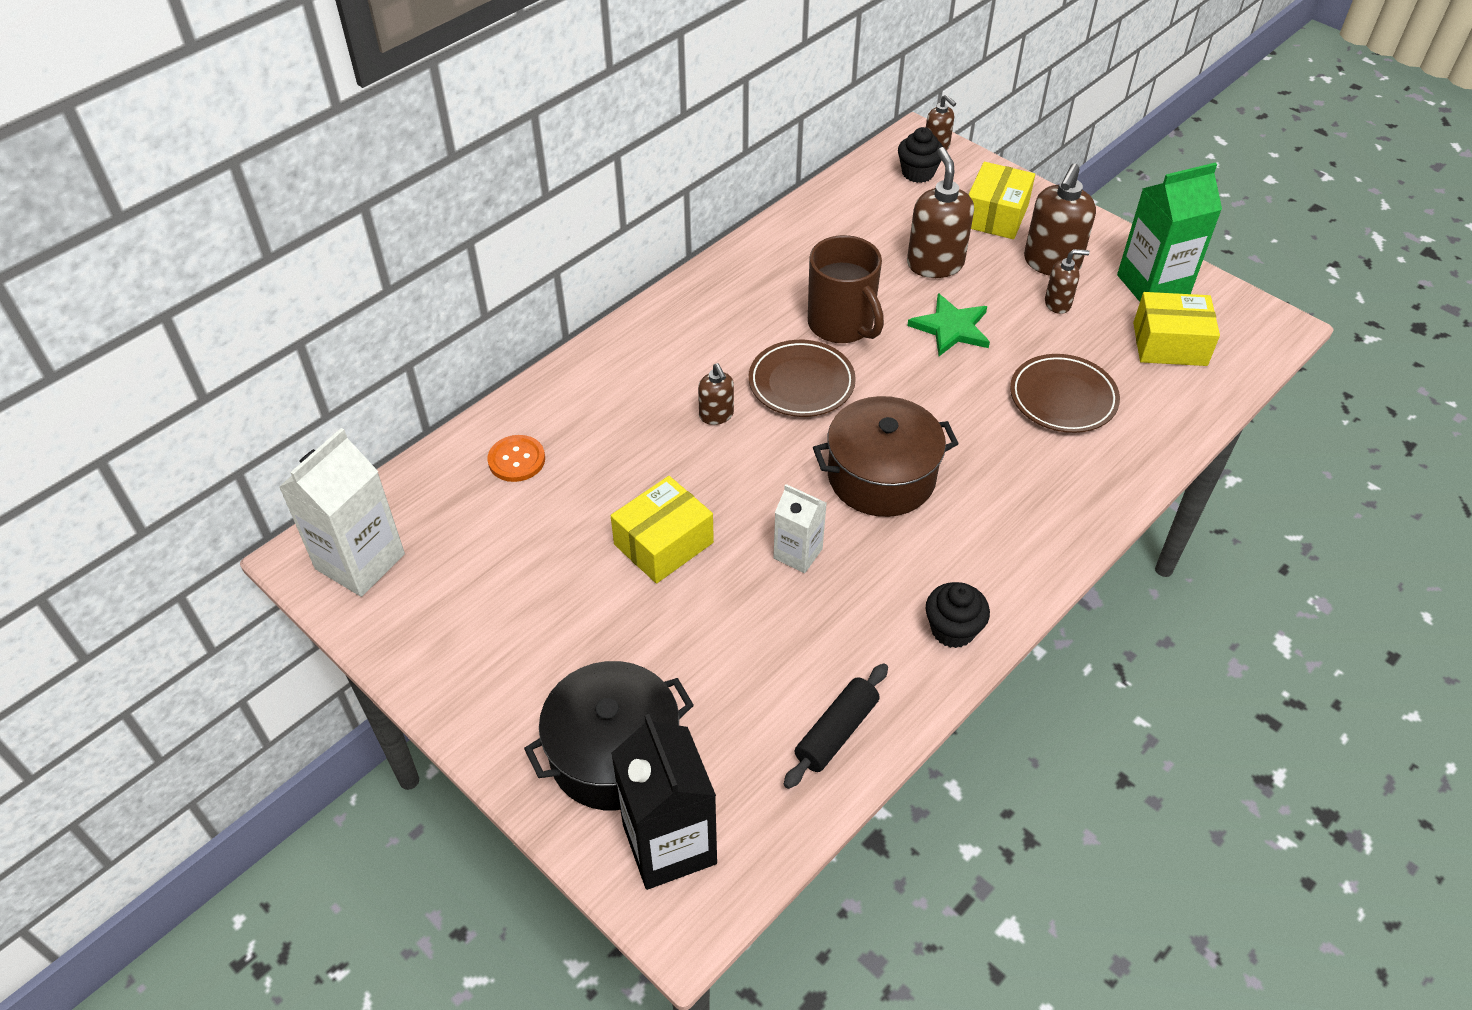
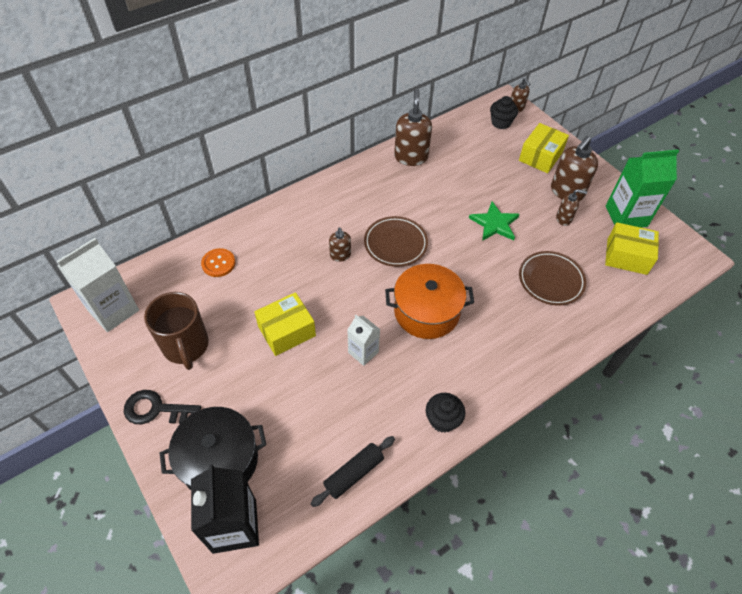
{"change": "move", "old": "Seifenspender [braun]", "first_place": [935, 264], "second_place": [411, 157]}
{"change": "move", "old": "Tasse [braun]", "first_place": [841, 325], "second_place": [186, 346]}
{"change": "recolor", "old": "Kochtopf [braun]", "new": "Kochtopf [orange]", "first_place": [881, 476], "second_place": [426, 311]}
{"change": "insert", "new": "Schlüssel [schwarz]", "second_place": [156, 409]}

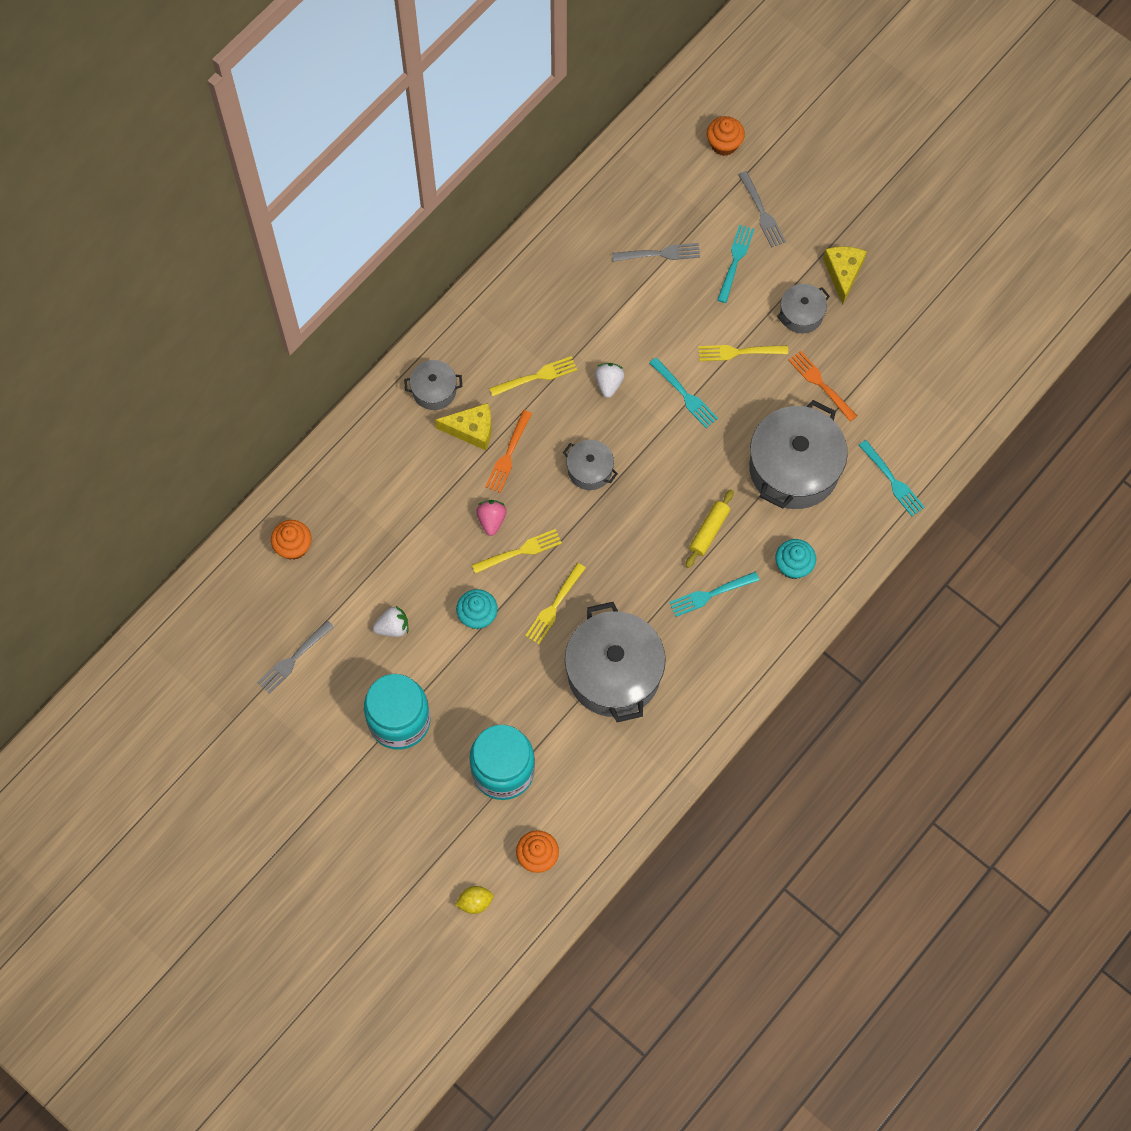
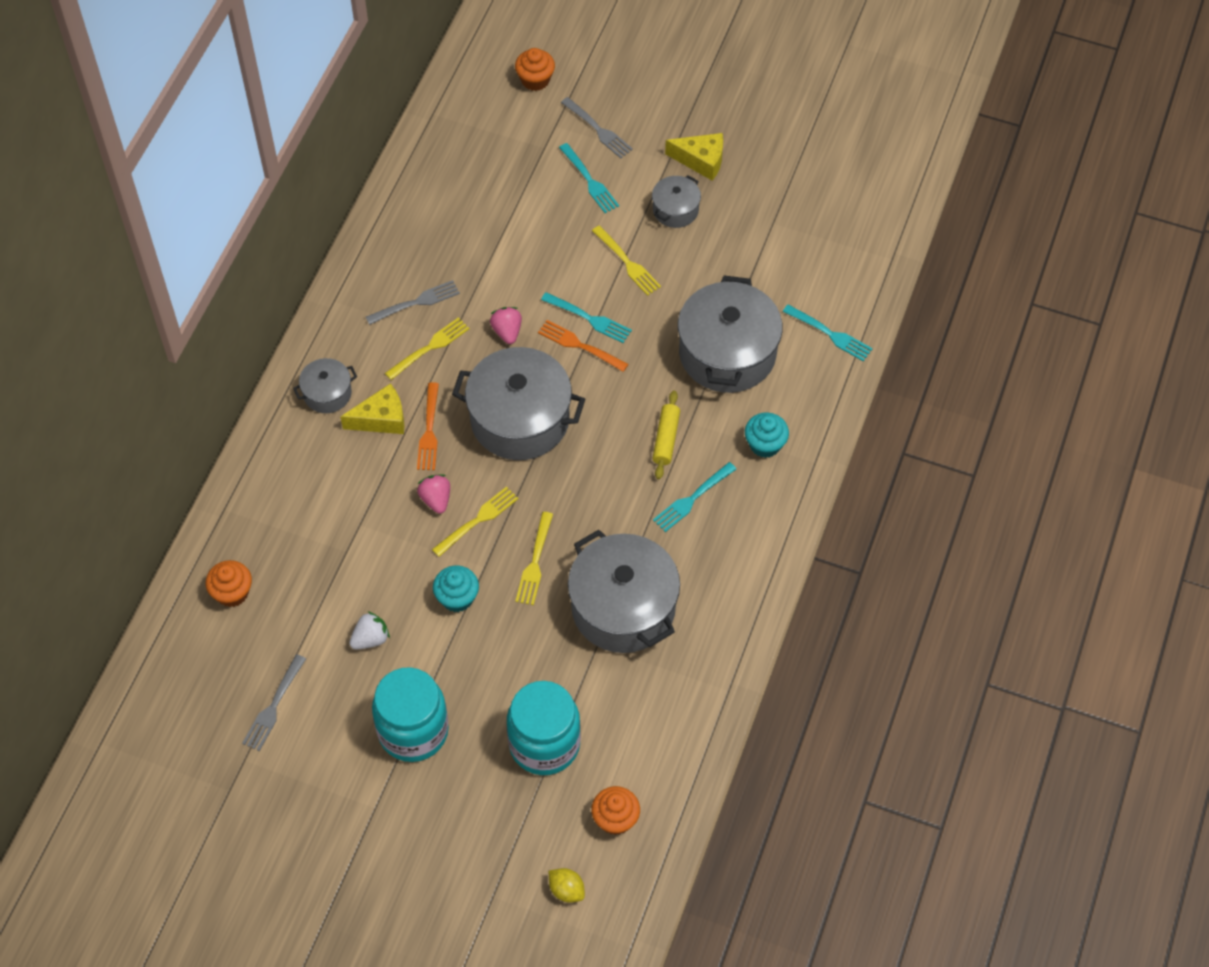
{"change": "rotate", "old": "Gabel [türkis]", "first_place": [735, 261], "second_place": [589, 181], "degrees": 150}
{"change": "move", "old": "Gabel [grau]", "first_place": [660, 254], "second_place": [416, 302]}
{"change": "rotate", "old": "Käse [gelb]", "first_place": [843, 273], "second_place": [701, 161], "degrees": 120}
{"change": "rotate", "old": "Gabel [gelb]", "first_place": [739, 352], "second_place": [627, 263], "degrees": -105}
{"change": "move", "old": "Gabel [orange]", "first_place": [820, 384], "second_place": [579, 345]}
{"change": "recolor", "old": "Erdbeere [weiß]", "new": "Erdbeere [rosa]", "first_place": [609, 383], "second_place": [507, 331]}
{"change": "resize", "old": "Kochtopf [grau]", "first_place": [590, 470], "second_place": [520, 419], "factor": 2.03}
{"change": "rotate", "old": "Zitrone [gelb]", "first_place": [475, 902], "second_place": [566, 890], "degrees": 75}

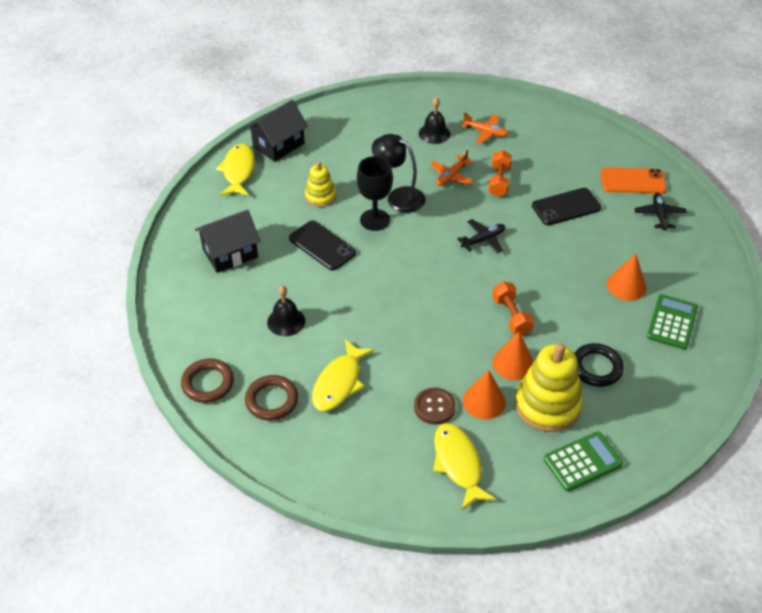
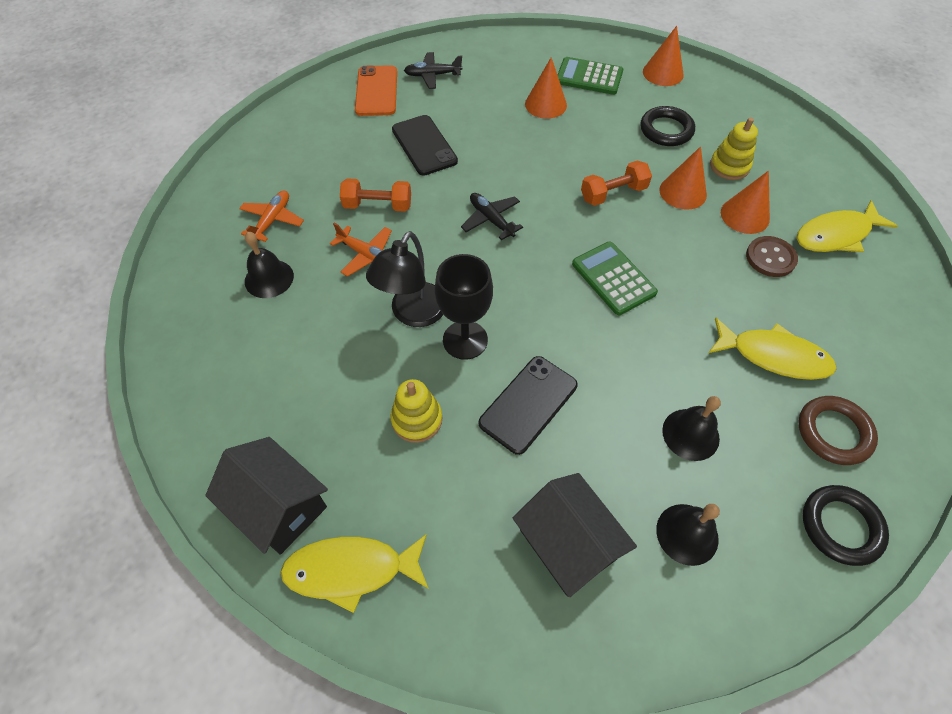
{"change": "resize", "old": "Stapelspielzeug [gelb]", "first_place": [547, 405], "second_place": [729, 166], "factor": 0.57}
{"change": "recolor", "old": "Ring [braun]", "new": "Ring [schwarz]", "first_place": [208, 383], "second_place": [841, 526]}
{"change": "move", "old": "Taschenrechner [grün]", "first_place": [582, 462], "second_place": [613, 278]}
{"change": "insert", "new": "Kegel [orange]", "second_place": [663, 73]}
{"change": "insert", "new": "Glocke [schwarz]", "second_place": [687, 534]}

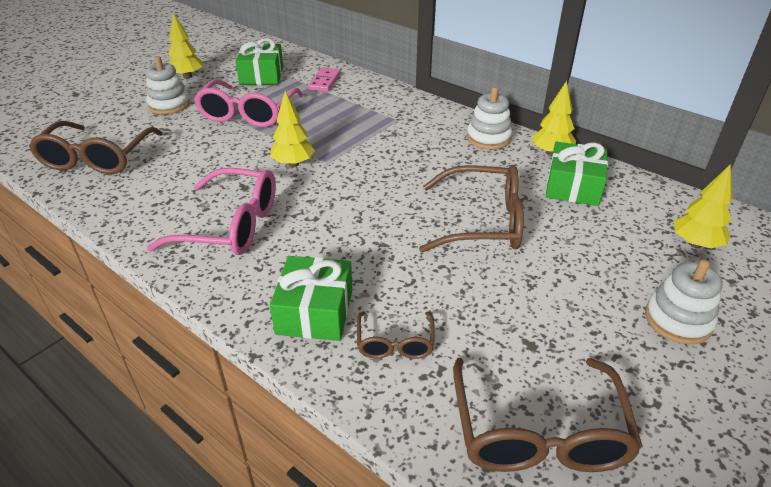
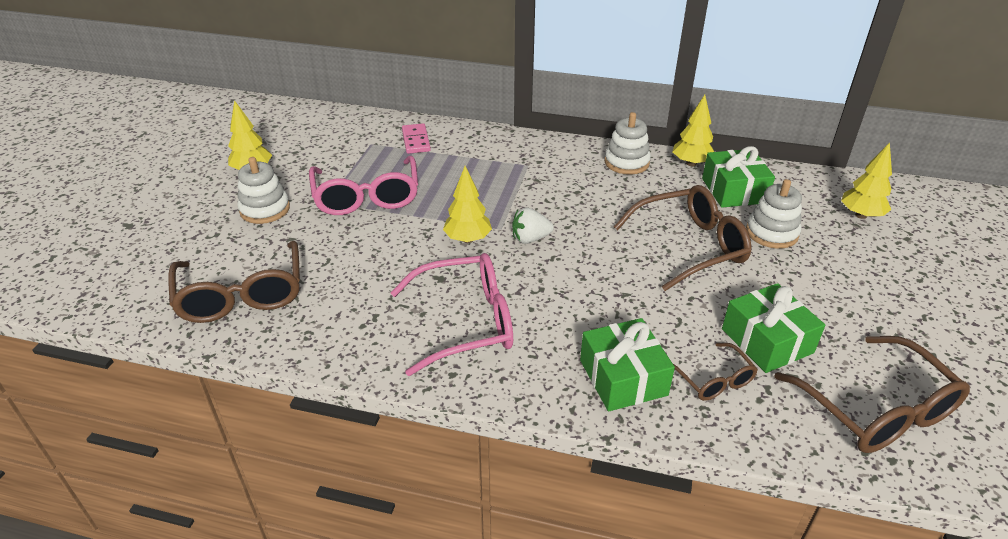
{"change": "move", "old": "Geschenk [grün]", "first_place": [262, 75], "second_place": [767, 341]}
{"change": "move", "old": "Stapelspielzeug [weiß]", "first_place": [678, 320], "second_place": [771, 233]}
{"change": "insert", "new": "Erdbeere [weiß]", "second_place": [530, 239]}

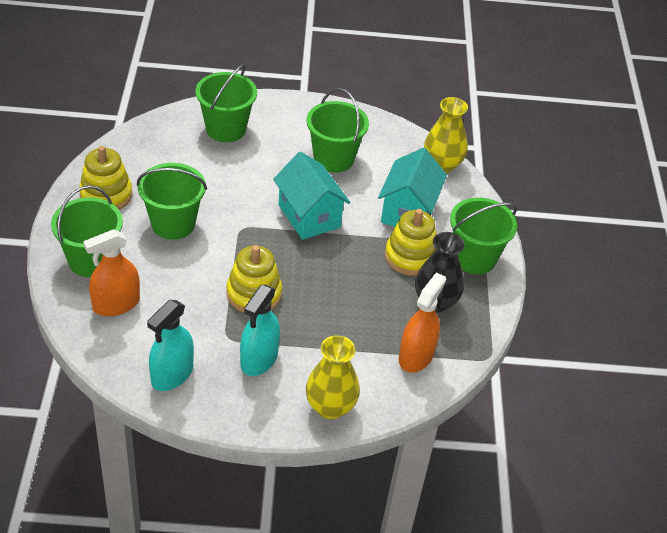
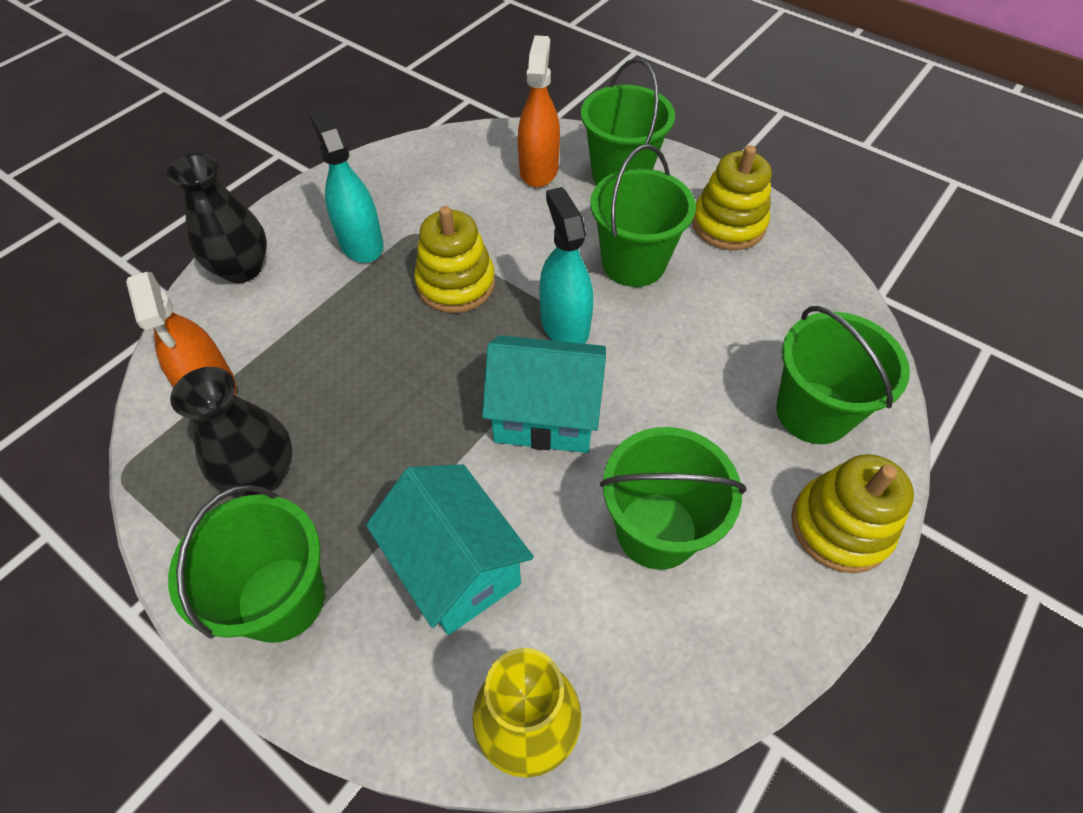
{"change": "move", "old": "Stapelspielzeug [gelb]", "first_place": [410, 256], "second_place": [840, 526]}
{"change": "move", "old": "Sprühflasche [türkis]", "first_place": [172, 374], "second_place": [564, 324]}
{"change": "recolor", "old": "Vase [gelb]", "new": "Vase [schwarz]", "first_place": [330, 407], "second_place": [242, 269]}

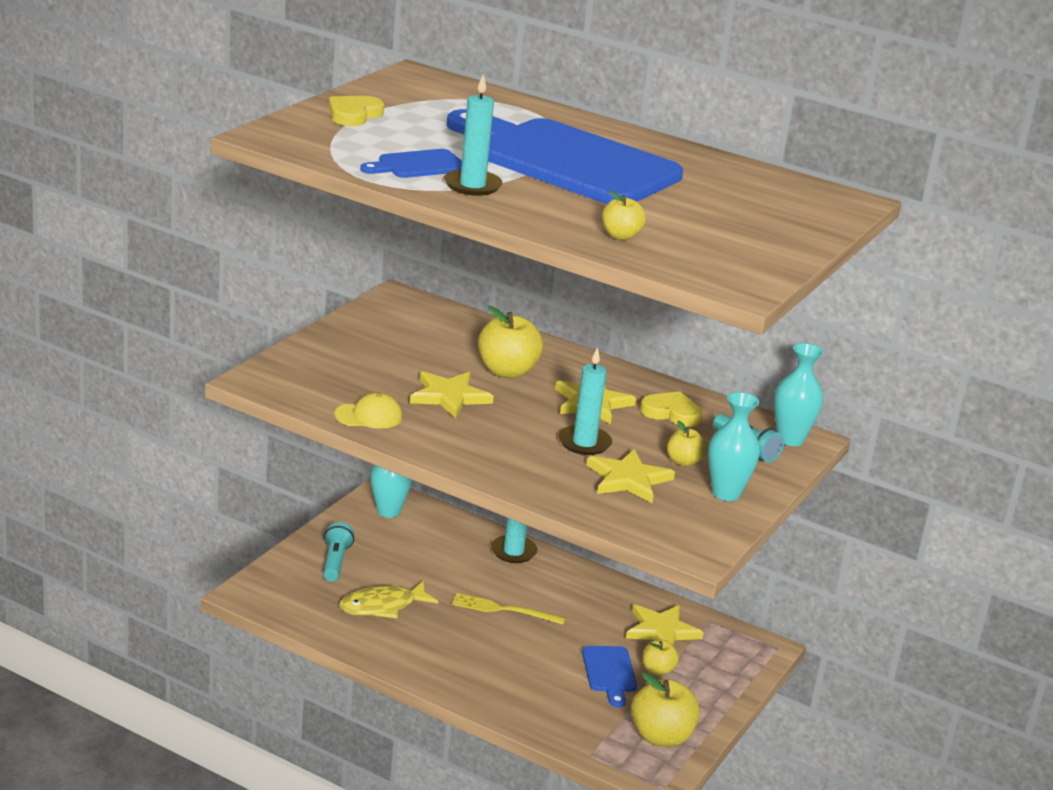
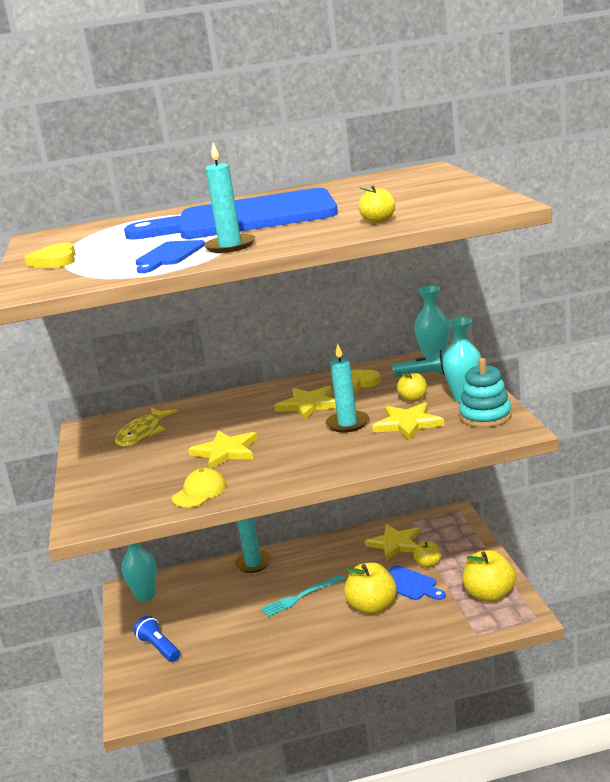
{"change": "move", "old": "Apfel [gelb]", "first_place": [507, 371], "second_place": [372, 607]}
{"change": "recolor", "old": "Taschenlampe [türkis]", "new": "Taschenlampe [blau]", "first_place": [335, 562], "second_place": [159, 648]}
{"change": "move", "old": "Fisch [gelb]", "first_place": [382, 606], "second_place": [143, 433]}
{"change": "recolor", "old": "Gabel [gelb]", "new": "Gabel [türkis]", "first_place": [504, 610], "second_place": [300, 597]}
{"change": "insert", "new": "Stapelspielzeug [türkis]", "second_place": [485, 416]}

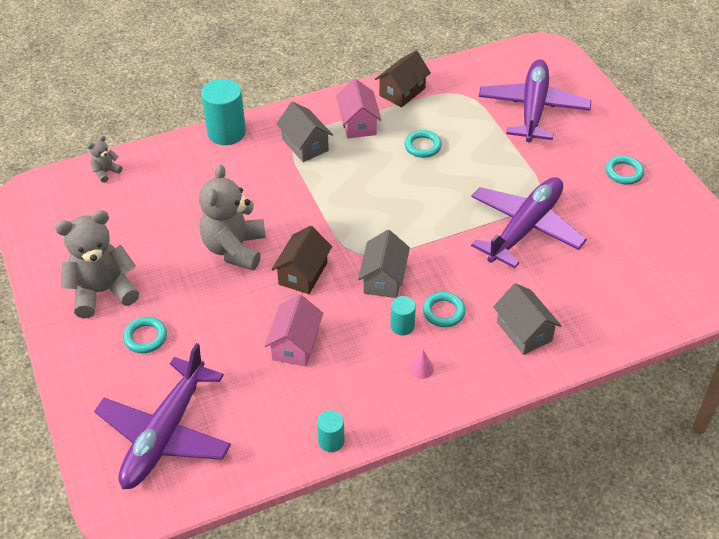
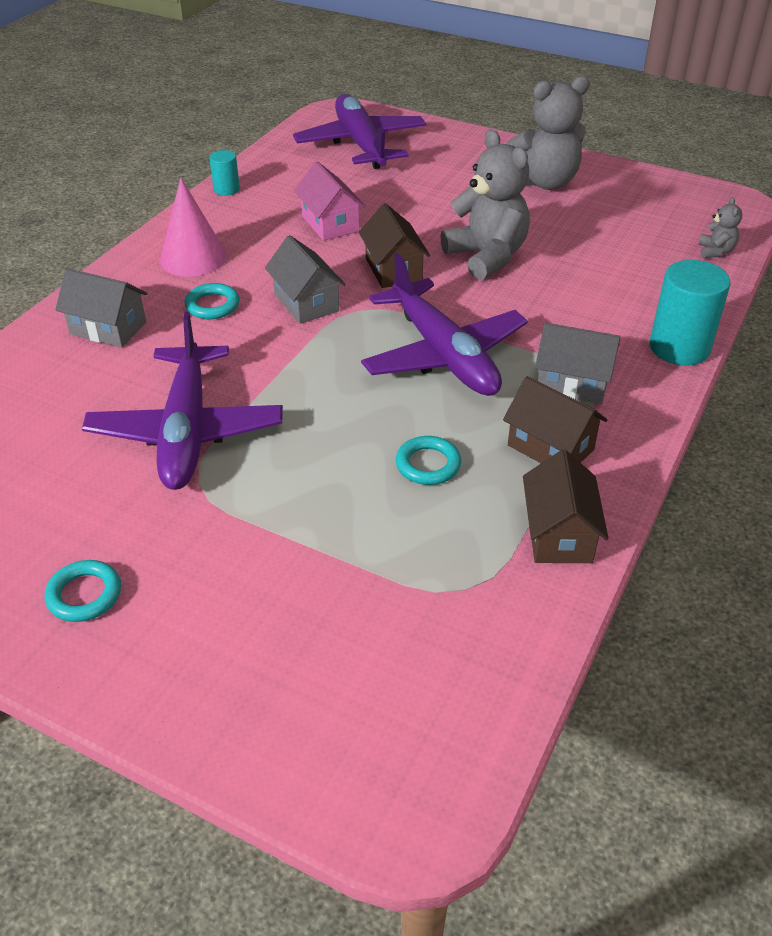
{"change": "move", "old": "Flugzeug [lila]", "first_place": [533, 109], "second_place": [443, 354]}
{"change": "recolor", "old": "Haus [rosa]", "new": "Haus [braun]", "first_place": [358, 123], "second_place": [550, 447]}
{"change": "rotate", "old": "Teddybär [grau]", "first_place": [103, 292], "second_place": [544, 182], "degrees": 45}
{"change": "delete", "old": "Vollzylinder [türkis]", "first_place": [402, 326]}
{"change": "delete", "old": "Ring [türkis]", "first_place": [145, 337]}
{"change": "resize", "old": "Kegel [rosa]", "first_place": [421, 368], "second_place": [193, 258], "factor": 2.36}

